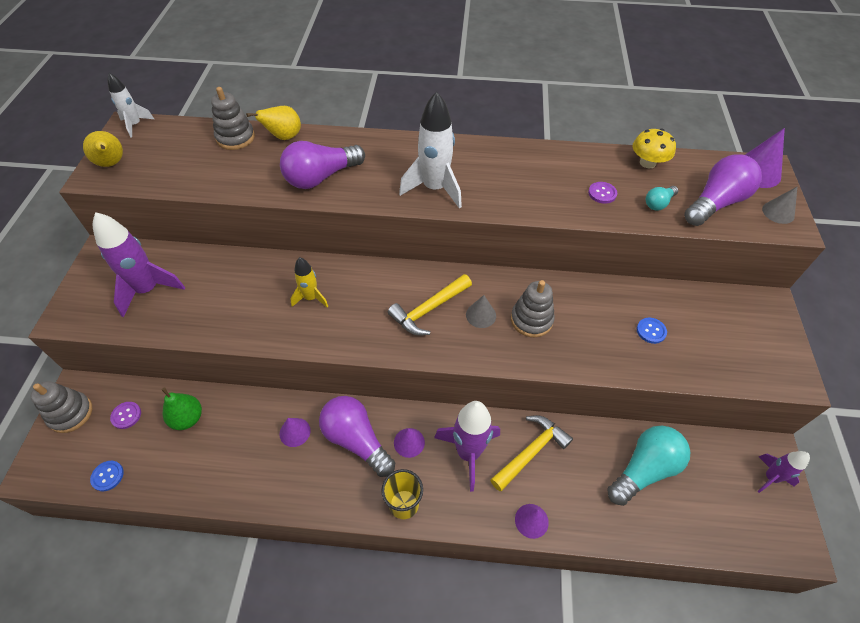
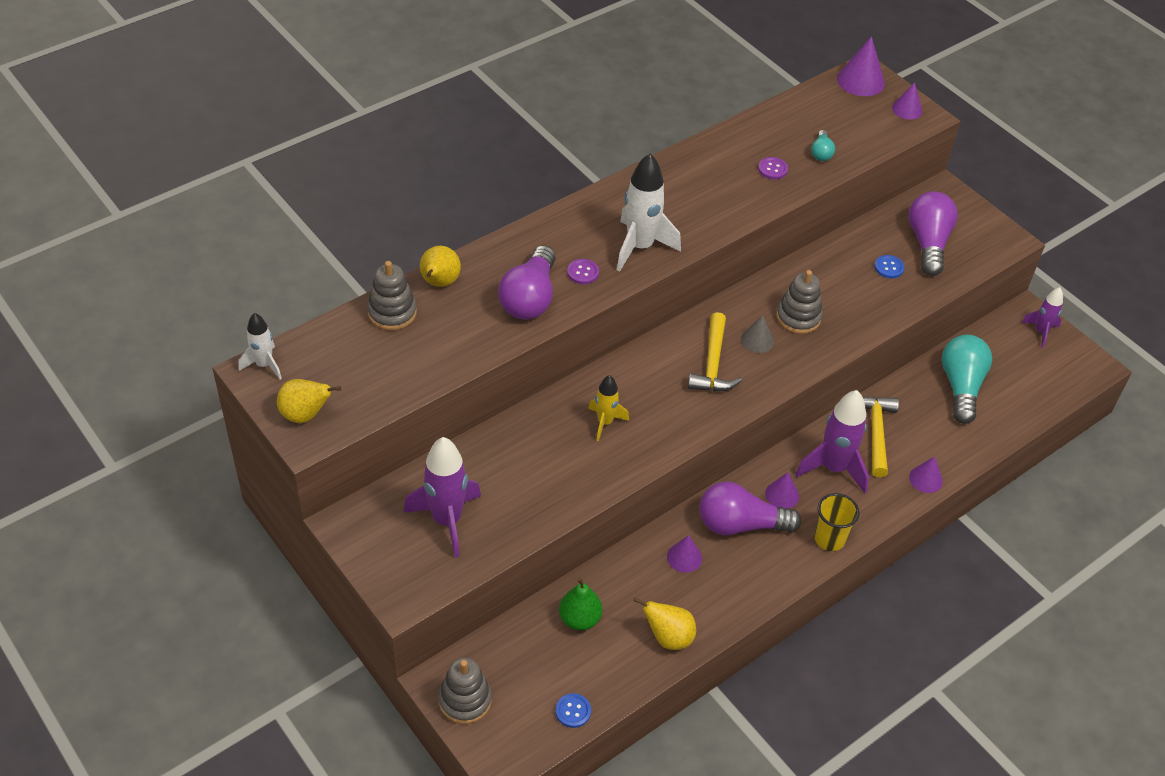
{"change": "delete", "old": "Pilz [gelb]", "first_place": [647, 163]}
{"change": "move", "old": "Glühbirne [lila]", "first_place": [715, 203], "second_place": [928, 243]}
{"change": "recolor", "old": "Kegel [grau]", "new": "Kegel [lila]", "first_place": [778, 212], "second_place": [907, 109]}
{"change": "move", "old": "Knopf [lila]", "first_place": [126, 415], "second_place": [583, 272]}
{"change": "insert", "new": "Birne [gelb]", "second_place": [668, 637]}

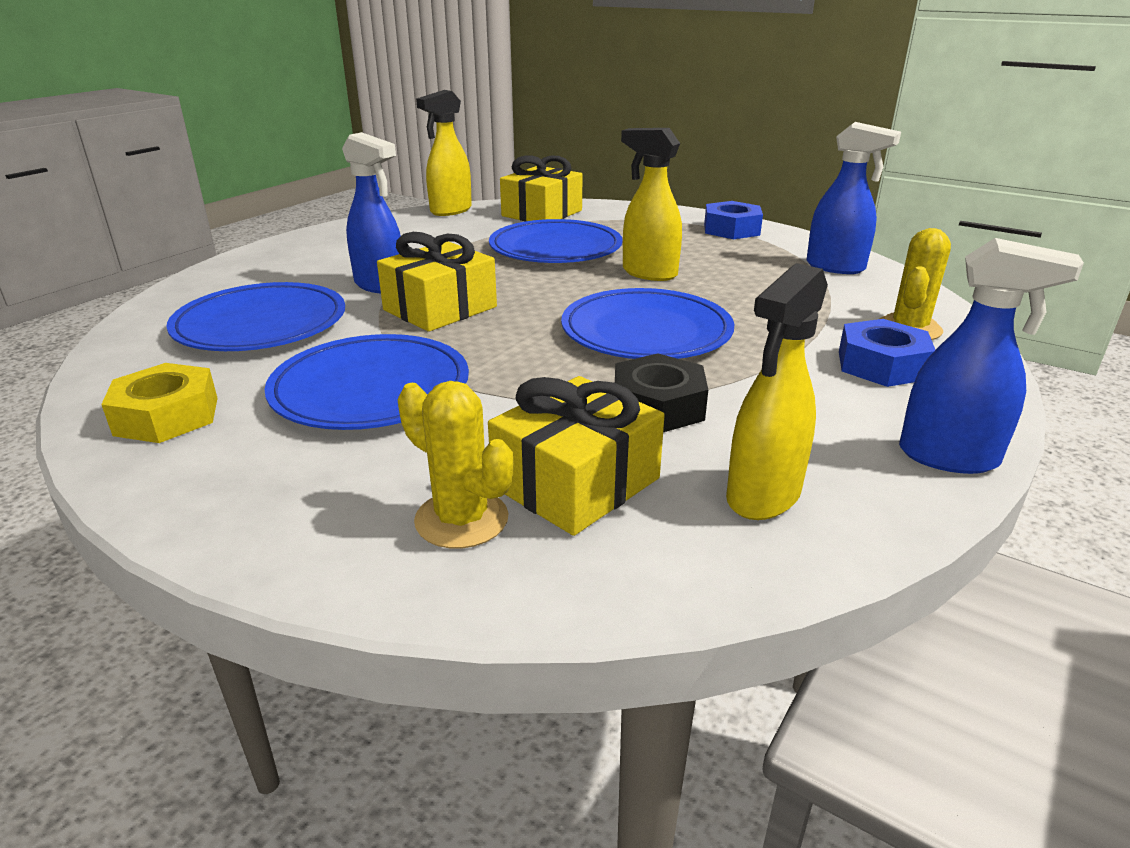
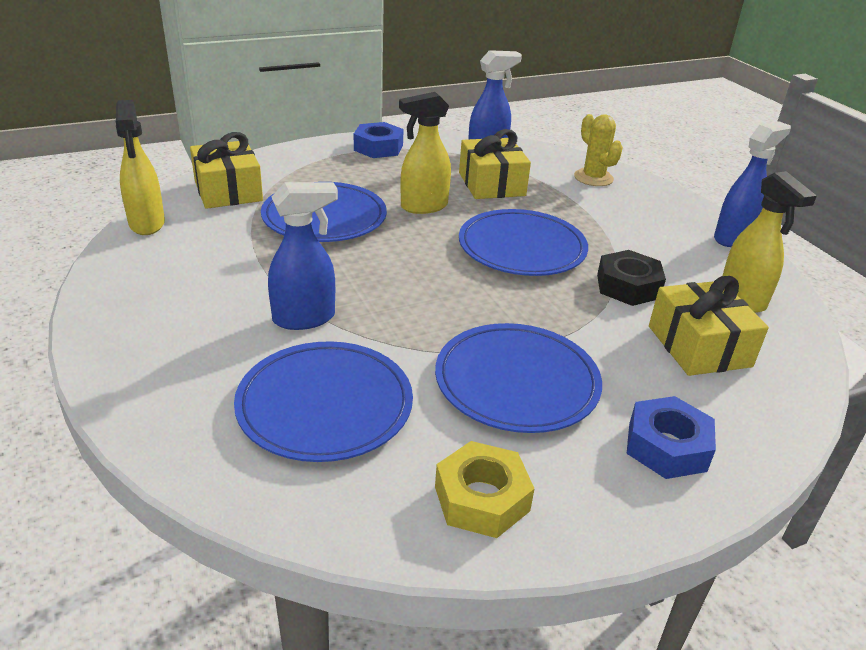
{"change": "move", "old": "Geschenk [gelb]", "first_place": [440, 308], "second_place": [491, 184]}
{"change": "move", "old": "Sechskantmutter [blau]", "first_place": [881, 365], "second_place": [667, 446]}
{"change": "delete", "old": "Kaktus [gelb]", "first_place": [461, 519]}

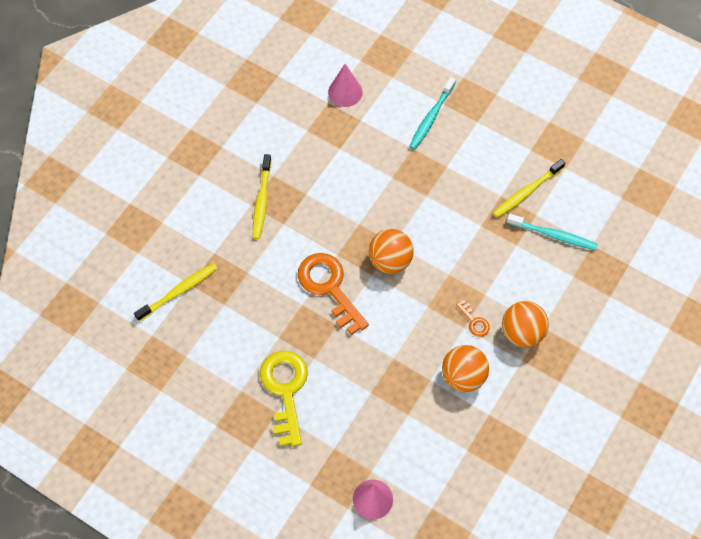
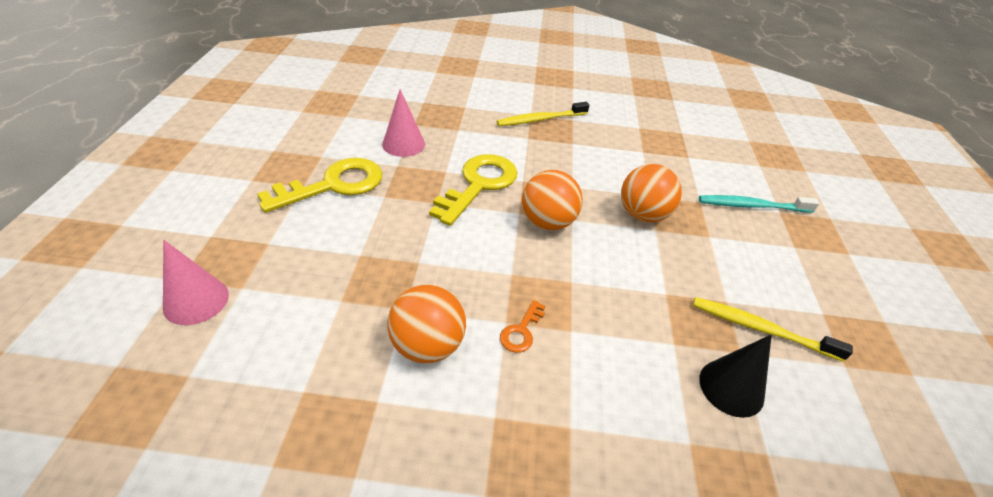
{"change": "move", "old": "Kegel [rosa]", "first_place": [345, 92], "second_place": [403, 144]}
{"change": "replace", "old": "Zahnbürste [türkis]", "new": "Kegel [schwarz]", "first_place": [553, 235], "second_place": [731, 387]}
{"change": "recolor", "old": "Schlüssel [orange]", "new": "Schlüssel [gelb]", "first_place": [329, 287], "second_place": [479, 184]}
{"change": "delete", "old": "Zahnbürste [gelb]", "first_place": [179, 291]}
{"change": "move", "old": "Ball [orange]", "first_place": [522, 332], "second_place": [643, 215]}

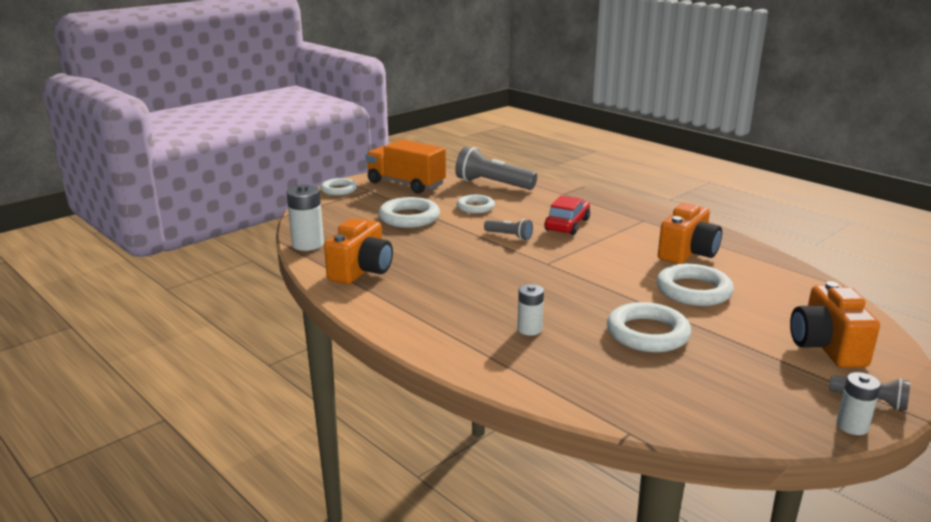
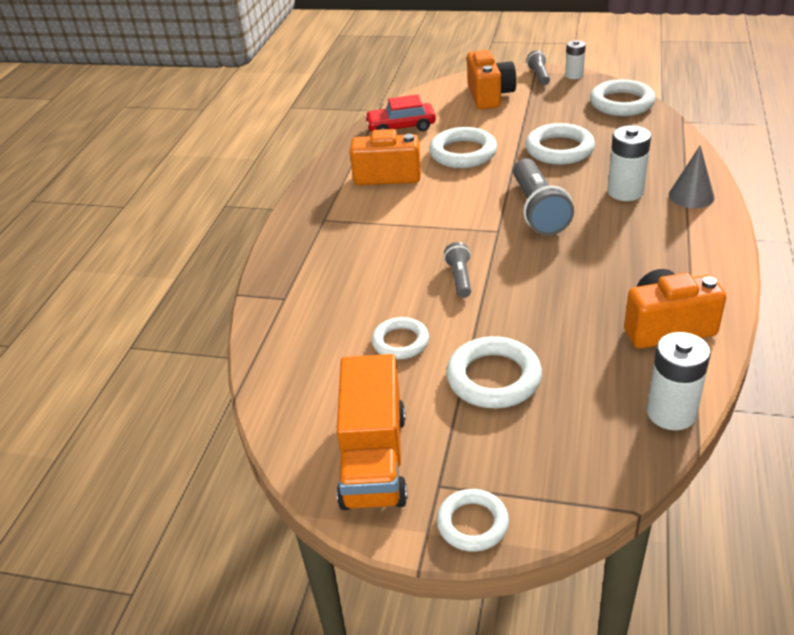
{"change": "move", "old": "Taschenlampe [grau]", "first_place": [492, 184], "second_place": [538, 210]}
{"change": "move", "old": "Auto [rot]", "first_place": [567, 225], "second_place": [401, 127]}
{"change": "rotate", "old": "Kamera [orange]", "first_place": [826, 347], "second_place": [489, 96], "degrees": -60}
{"change": "resize", "old": "Batterie [weiß]", "first_place": [529, 329], "second_place": [625, 192], "factor": 1.59}
{"change": "insert", "new": "Ring [weiß]", "second_place": [621, 103]}
{"change": "insert", "new": "Kegel [grau]", "second_place": [691, 196]}

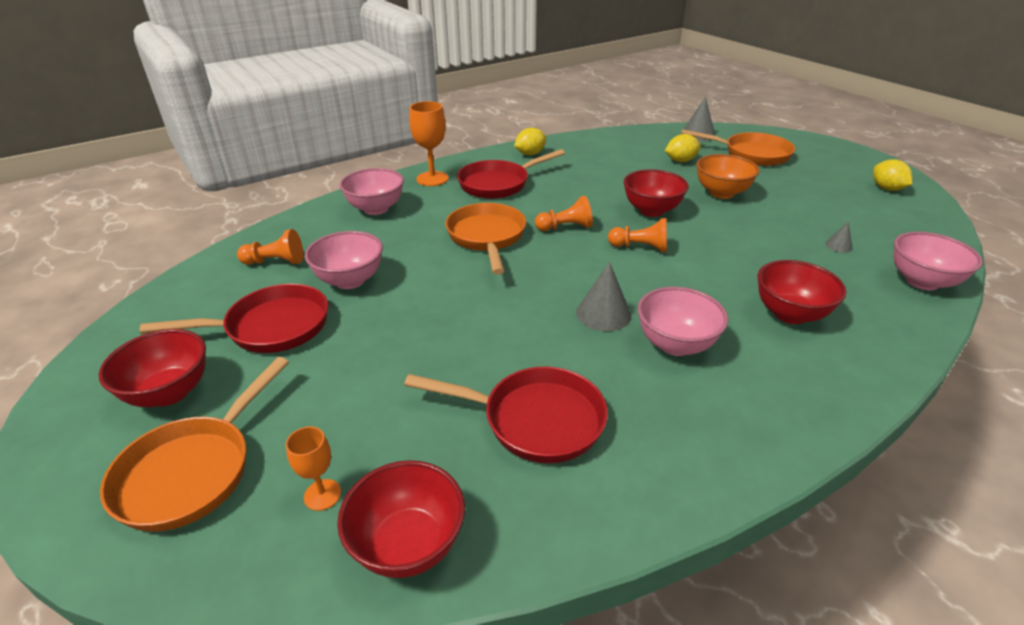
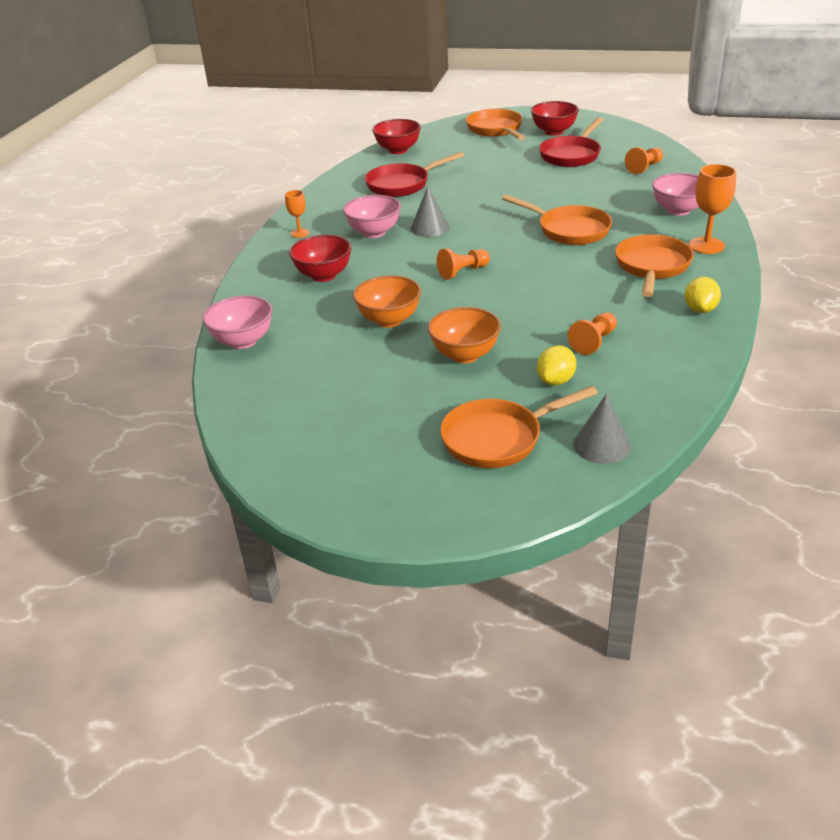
{"change": "recolor", "old": "Pfanne [rot]", "new": "Pfanne [orange]", "first_place": [498, 184], "second_place": [652, 267]}
{"change": "delete", "old": "Zitrone [gelb]", "first_place": [886, 188]}
{"change": "delete", "old": "Schüssel [rot]", "first_place": [651, 210]}
{"change": "move", "old": "Bauer [orange]", "first_place": [565, 227], "second_place": [594, 342]}
{"change": "delete", "old": "Kegel [grau]", "first_place": [838, 246]}
{"change": "delete", "old": "Schüssel [rosa]", "first_place": [350, 280]}
{"change": "move", "old": "Kelch [orange]", "first_place": [322, 495], "second_place": [299, 233]}
{"change": "insert", "new": "Schüssel [orange]", "second_place": [389, 320]}

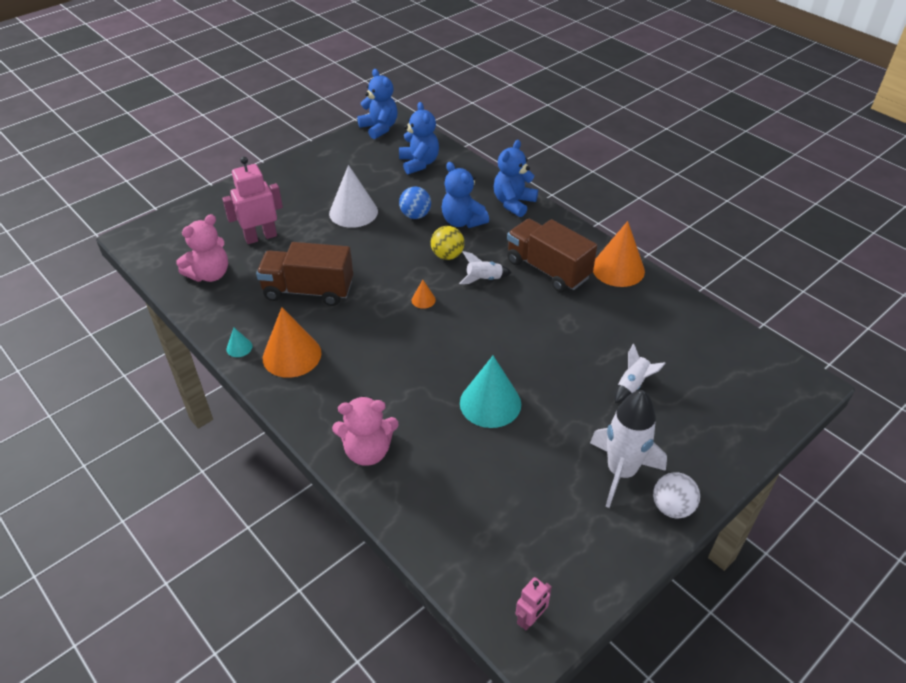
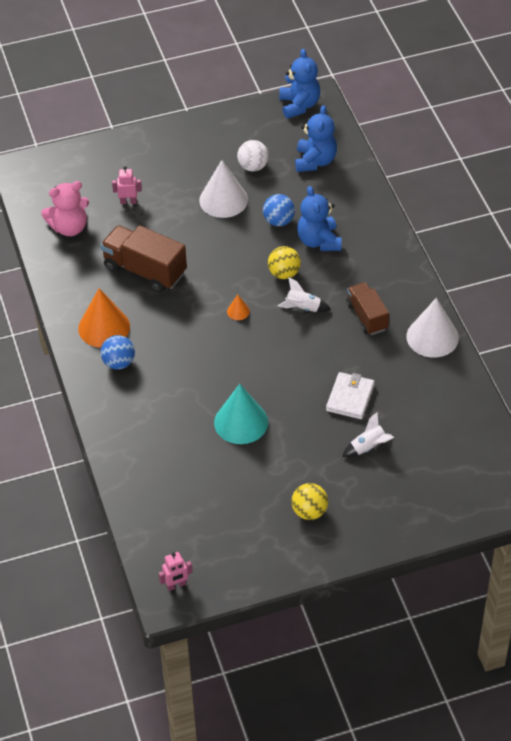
{"change": "delete", "old": "Teddybär [blau]", "first_place": [513, 203]}
{"change": "resize", "old": "Roboter [rosa]", "first_place": [260, 237], "second_place": [128, 202], "factor": 0.55}
{"change": "resize", "old": "Lastwagen [braun]", "first_place": [548, 269], "second_place": [367, 316], "factor": 0.65}
{"change": "recolor", "old": "Kegel [orange]", "new": "Kegel [weiß]", "first_place": [618, 269], "second_place": [432, 337]}
{"change": "delete", "old": "Kegel [türkis]", "first_place": [239, 347]}
{"change": "replace", "old": "Rakete [weiß]", "new": "Ball [gelb]", "first_place": [621, 472], "second_place": [309, 511]}
{"change": "delete", "old": "Teddybär [rosa]", "first_place": [368, 451]}
{"change": "move", "old": "Ball [weiß]", "first_place": [672, 507], "second_place": [253, 167]}
{"change": "insert", "new": "Ball [blau]", "second_place": [118, 363]}
{"change": "insert", "new": "Geldbörse [weiß]", "second_place": [350, 397]}

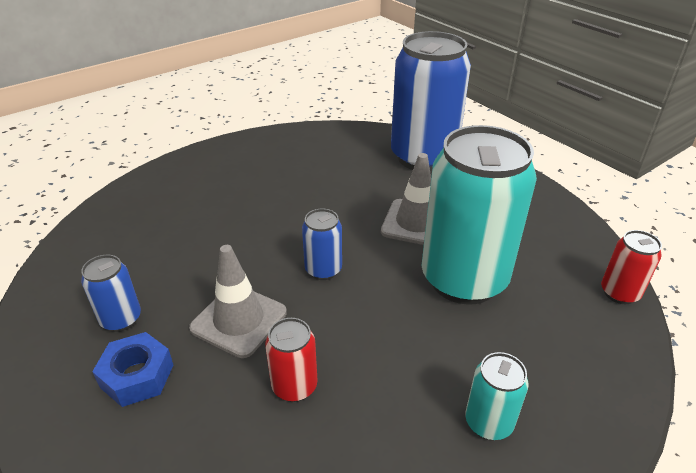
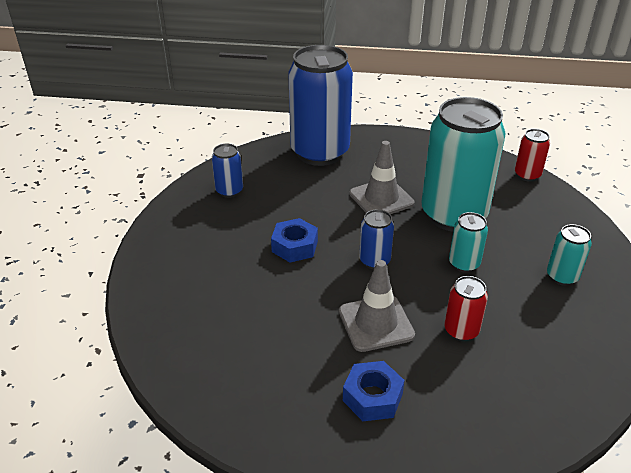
{"change": "move", "old": "Dose [blau]", "first_place": [121, 319], "second_place": [229, 191]}
{"change": "insert", "new": "Dose [türkis]", "second_place": [464, 264]}
{"change": "insert", "new": "Sechskantmutter [blau]", "second_place": [294, 246]}

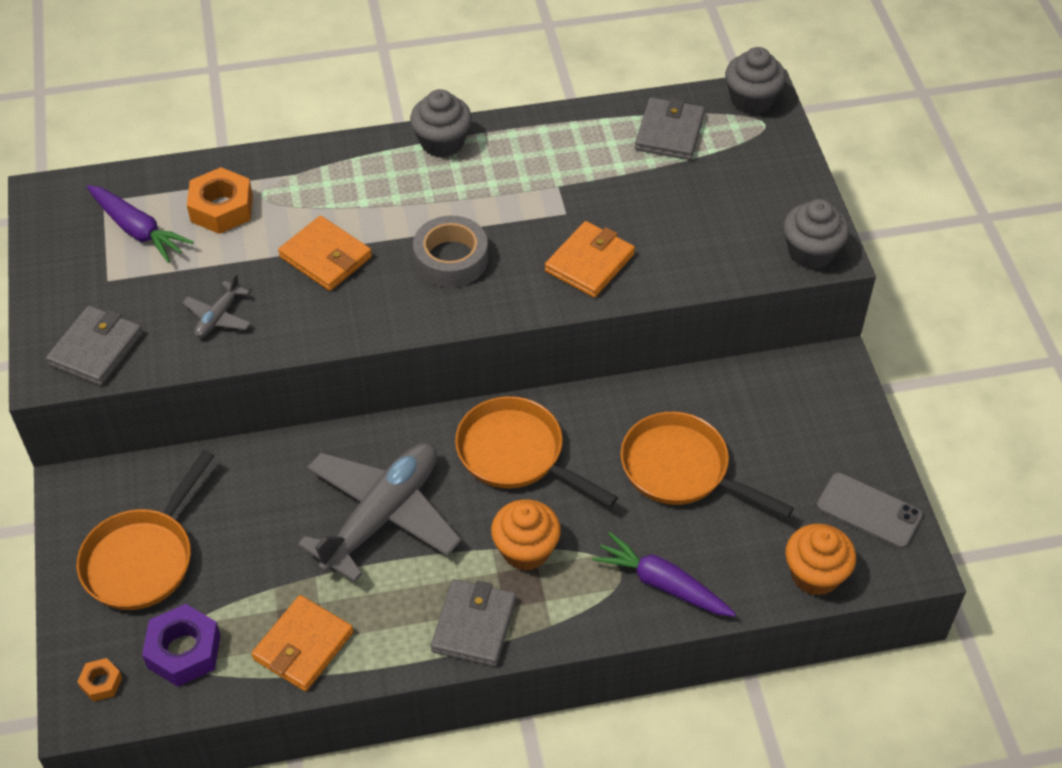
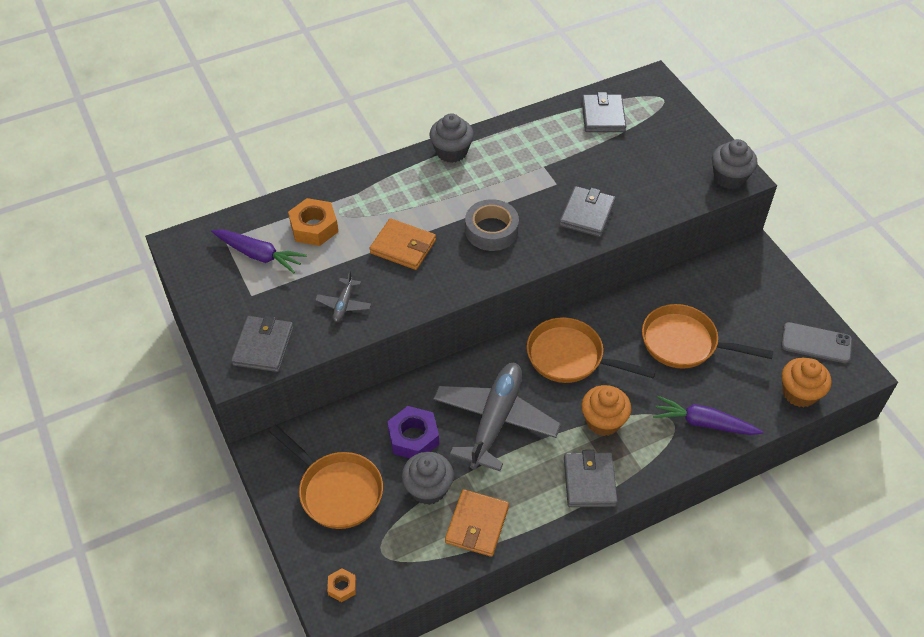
{"change": "move", "old": "Muffin [grau]", "first_place": [751, 100], "second_place": [428, 488]}
{"change": "recolor", "old": "Geldbörse [orange]", "new": "Geldbörse [grau]", "first_place": [589, 263], "second_place": [587, 214]}
{"change": "rotate", "old": "Pfanne [orange]", "first_place": [143, 559], "second_place": [337, 490], "degrees": -60}
{"change": "move", "old": "Sechskantmutter [lila]", "first_place": [184, 651], "second_place": [413, 437]}

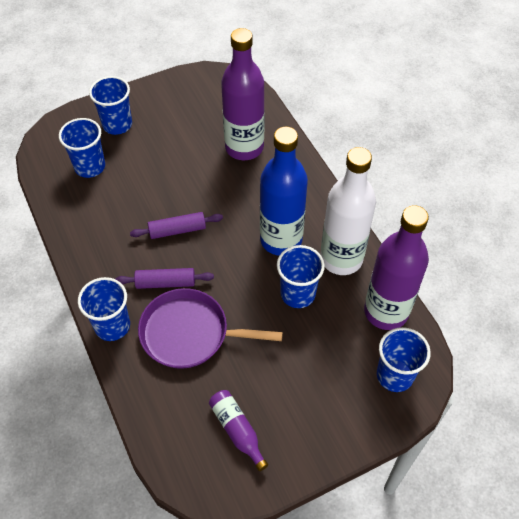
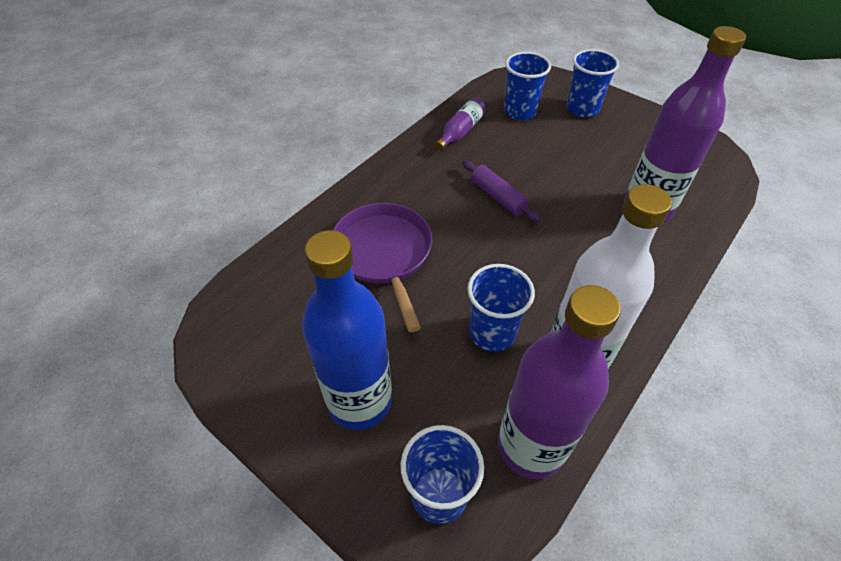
{"change": "move", "old": "Flasche [blau]", "first_place": [281, 240], "second_place": [360, 401]}
{"change": "delete", "old": "Nudelholz [lila]", "first_place": [165, 283]}
{"change": "delete", "old": "Becher [blau]", "first_place": [112, 326]}
{"change": "move", "old": "Flasche [lila]", "first_place": [237, 430], "second_place": [460, 131]}

